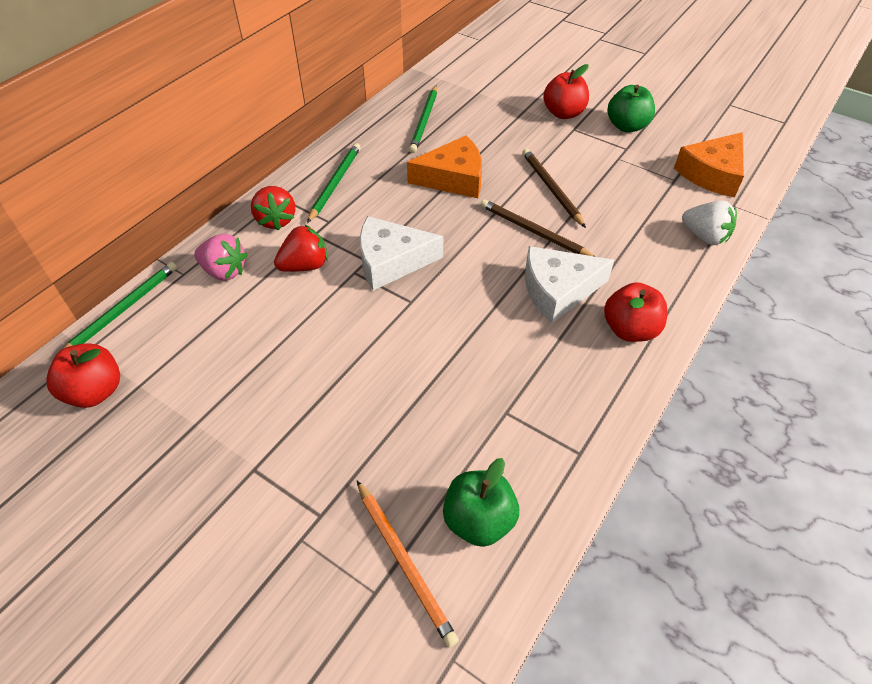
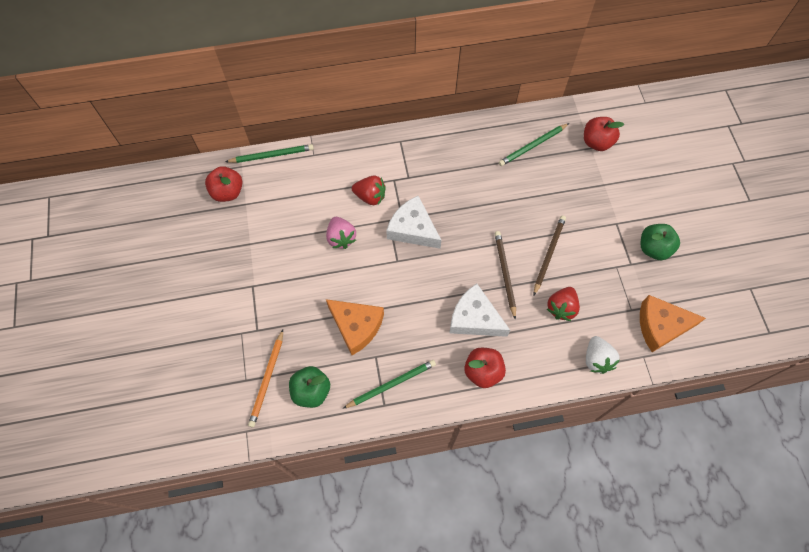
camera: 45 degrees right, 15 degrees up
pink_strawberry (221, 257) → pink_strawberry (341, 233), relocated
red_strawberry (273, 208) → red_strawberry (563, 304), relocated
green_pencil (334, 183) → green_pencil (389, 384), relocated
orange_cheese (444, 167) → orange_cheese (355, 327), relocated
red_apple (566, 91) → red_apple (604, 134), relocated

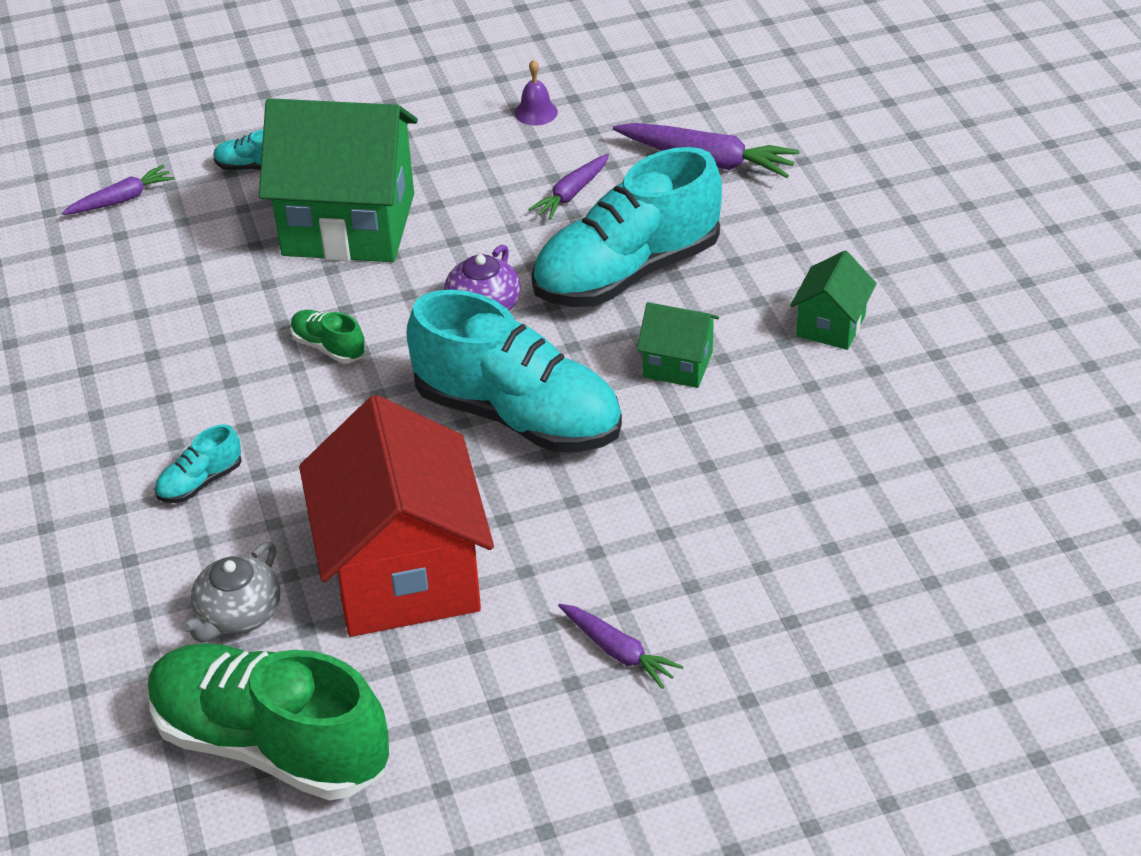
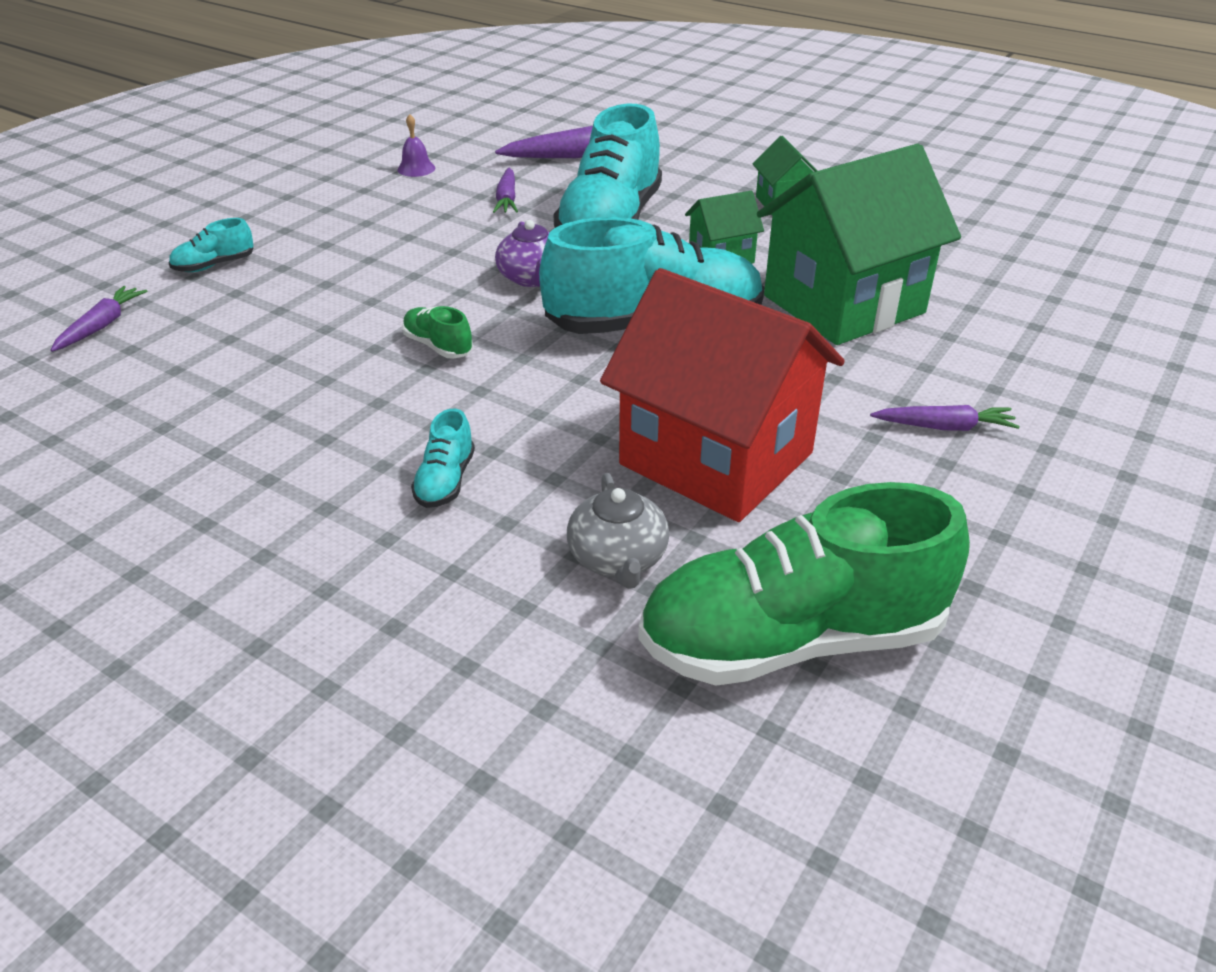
camera: 40 degrees left, 5 degrees down
green_house (338, 180) → green_house (859, 244), relocated
green_shoe (327, 336) → green_shoe (437, 332), 45 degrees clockwise

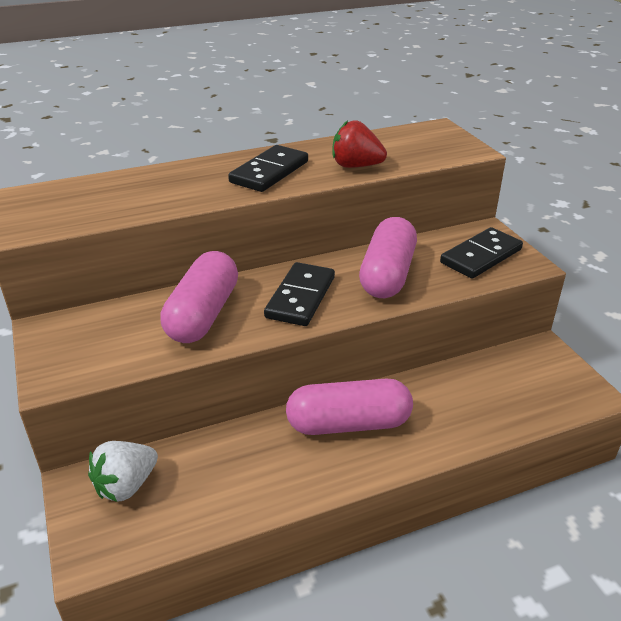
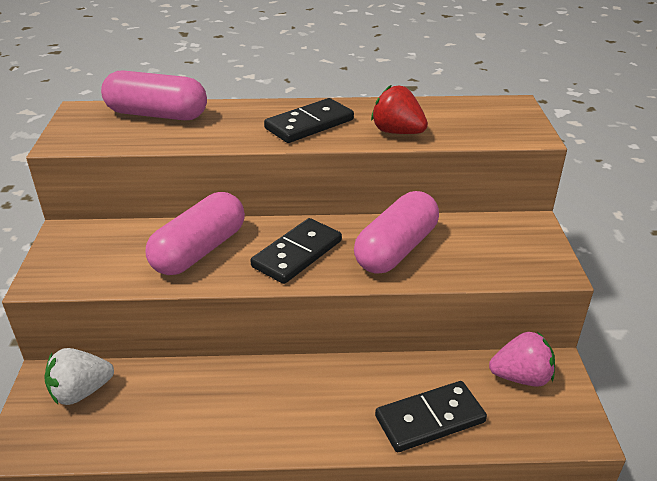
camera: 20 degrees right, 0 degrees up
pink_capsule (349, 406) → pink_capsule (154, 95), relocated
black_domino (481, 253) → black_domino (431, 416), relocated
- → pink_strawberry (522, 359)

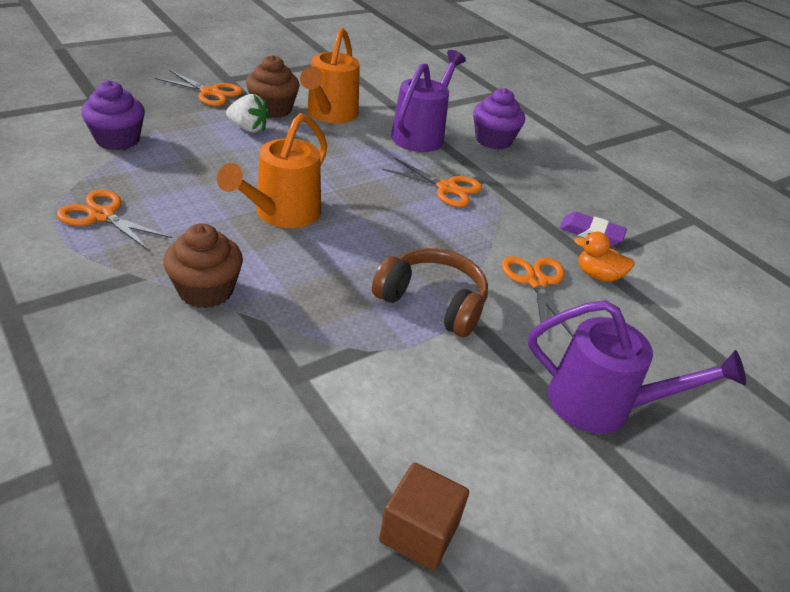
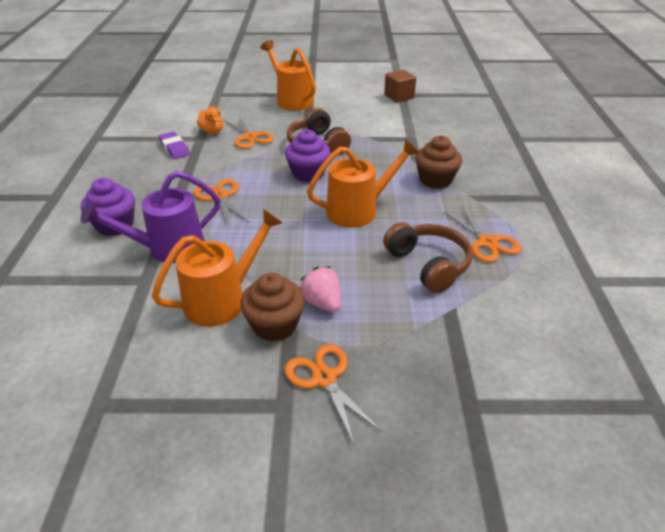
camera: 140 degrees left, 0 degrees up
purple_cupcake (113, 115) → purple_cupcake (308, 155), relocated
white_strawberry (248, 113) → pink_strawberry (320, 289)
orange_scissors (537, 296) → orange_scissors (249, 132), 60 degrees counterclockwise
purple_watering_can (637, 367) → orange_watering_can (288, 75)
- → brown_headphones (428, 257)

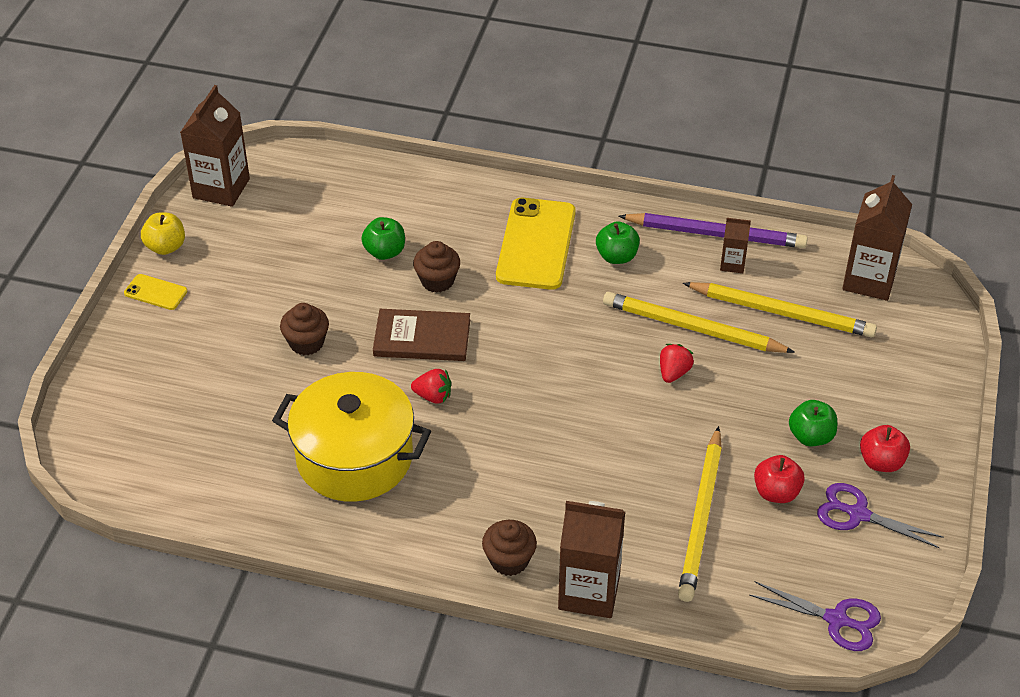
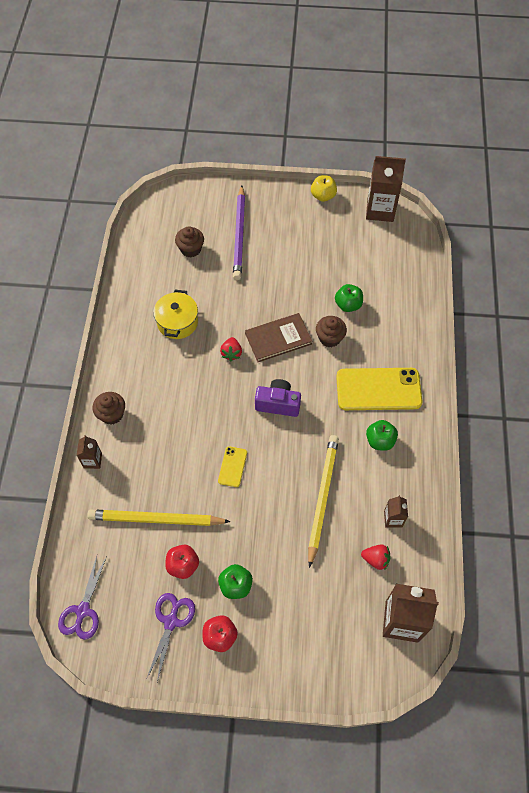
camera: 80 degrees right, 15 degrees up
yellow_phone (155, 292) → yellow_phone (232, 466), relocated
yellow_pot (351, 437) → yellow_pot (175, 314), x0.60
brown_cupcake (304, 329) → brown_cupcake (189, 241), relocated
brown_book (421, 335) → brown_book (278, 337), 75 degrees clockwise
brown_carton (591, 559) → brown_carton (89, 452), x0.51
purple_pencil (713, 230) → purple_pencil (239, 232), relocated
red_strawberry (677, 363) → red_strawberry (375, 557), relocated
yellow_pencil (780, 309) → -
- → purple_camera (278, 398)

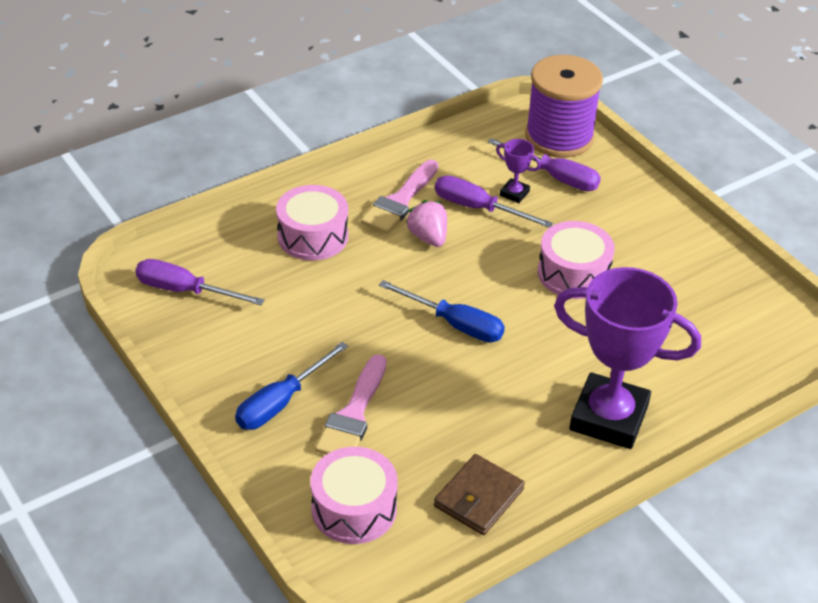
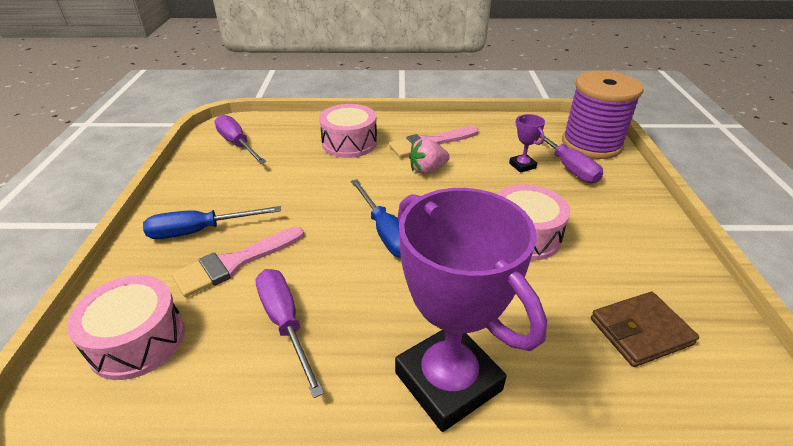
camera: 35 degrees right, 5 degrees down
pink_strawberry (426, 223) → pink_strawberry (429, 156), 120 degrees counterclockwise
brown_wallet (479, 494) → brown_wallet (645, 329), relocated
purple_screwdriver (494, 201) → purple_screwdriver (289, 333), relocated

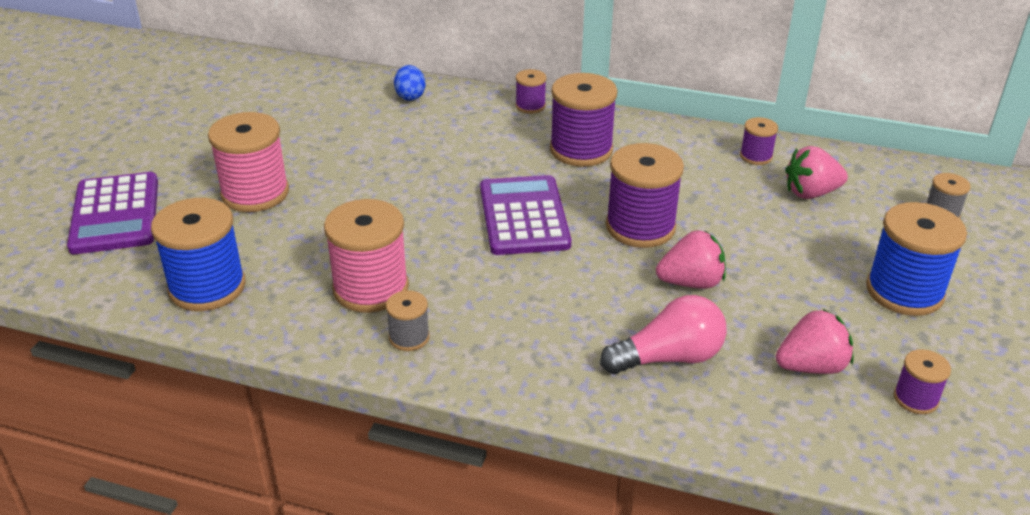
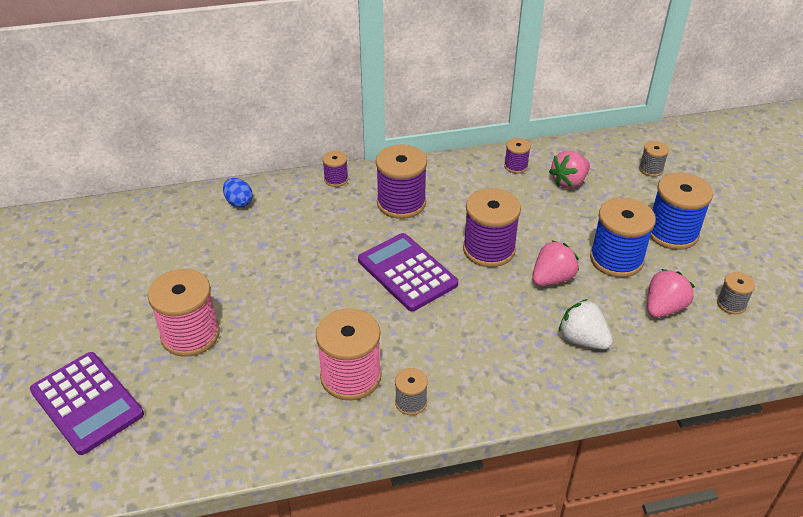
camera: 30 degrees left, 5 degrees up
blue_spool (198, 254) → blue_spool (623, 237), relocated
pink_light_bulb (663, 334) → white_strawberry (586, 324)
purple_spool (922, 381) → grey_spool (736, 293)

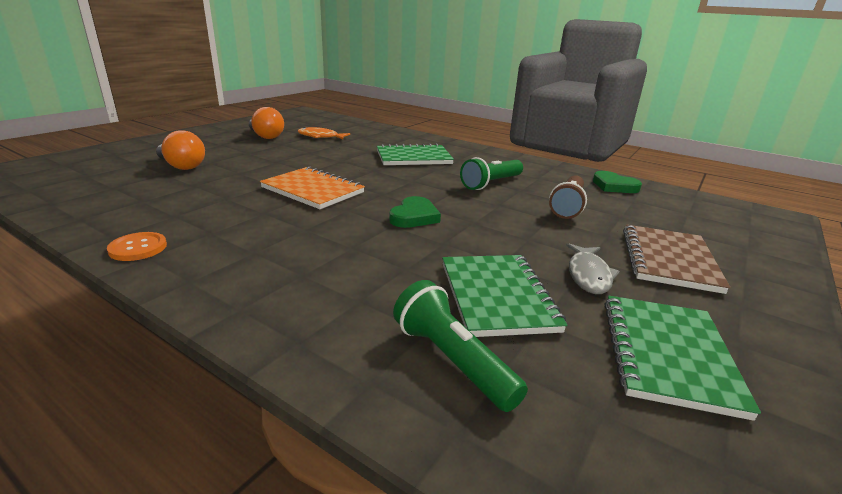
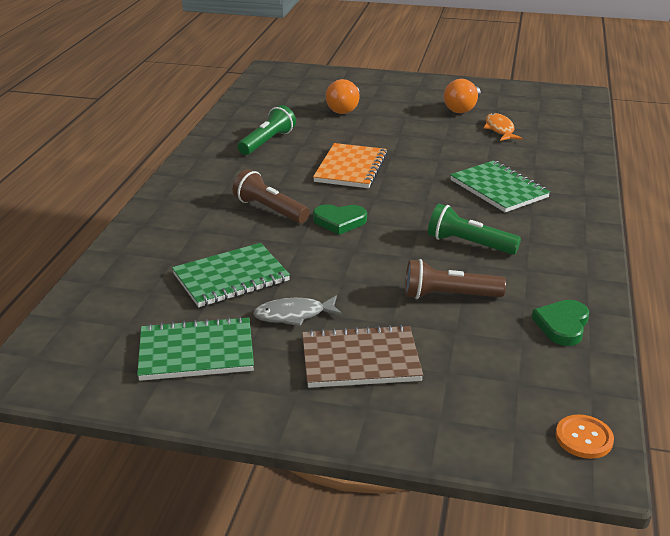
camera: 70 degrees right, 5 degrees up
orange_button (137, 246) → orange_button (585, 437), relocated
green_flashlight (460, 346) → green_flashlight (267, 130), relocated
- → brown_flashlight (271, 196)

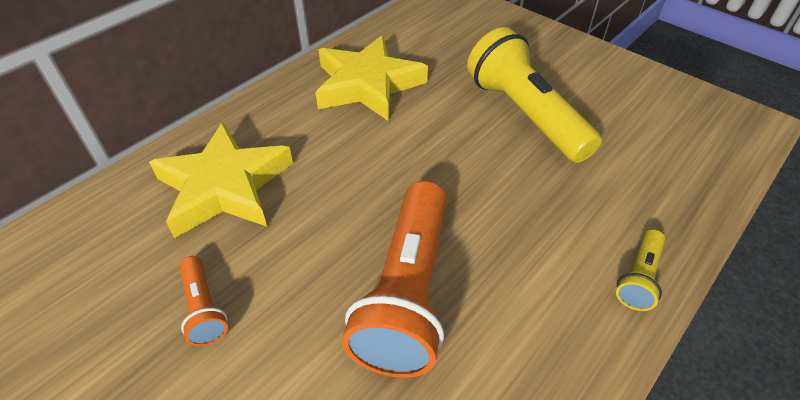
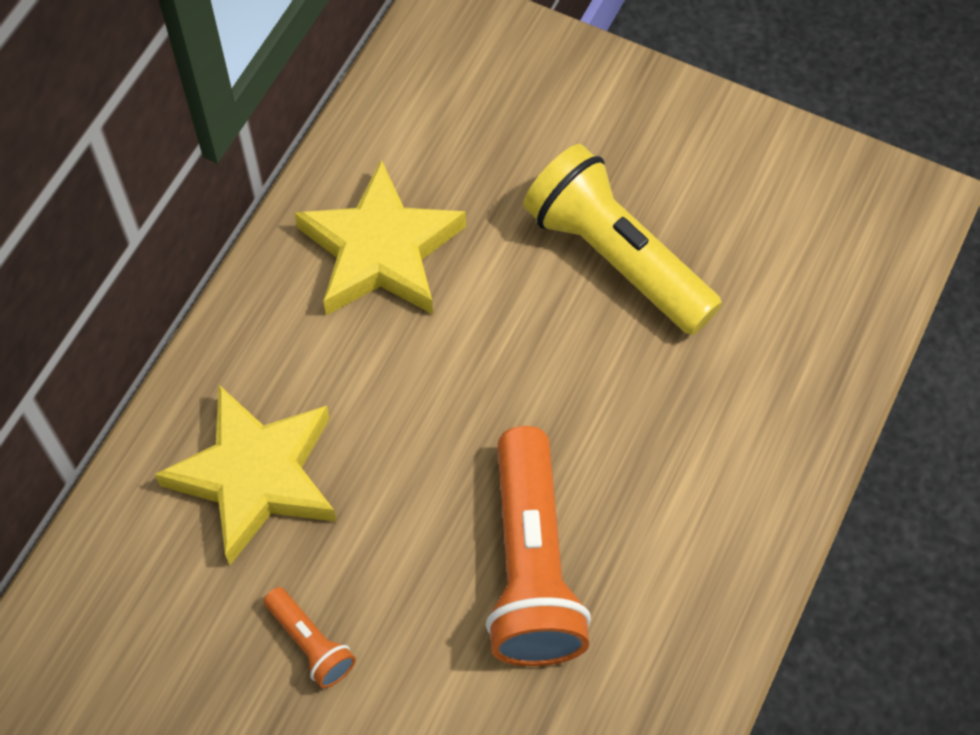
camera: 15 degrees left, 15 degrees up
yellow_flashlight (640, 270) → -

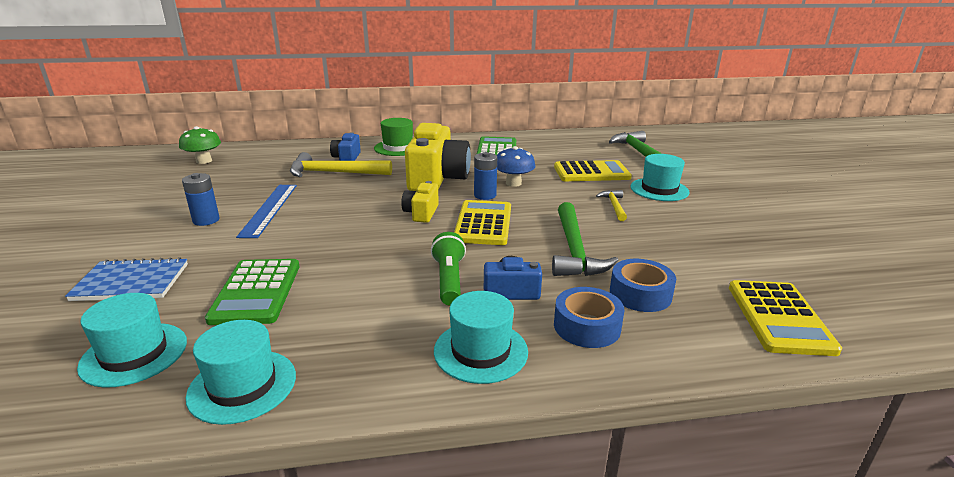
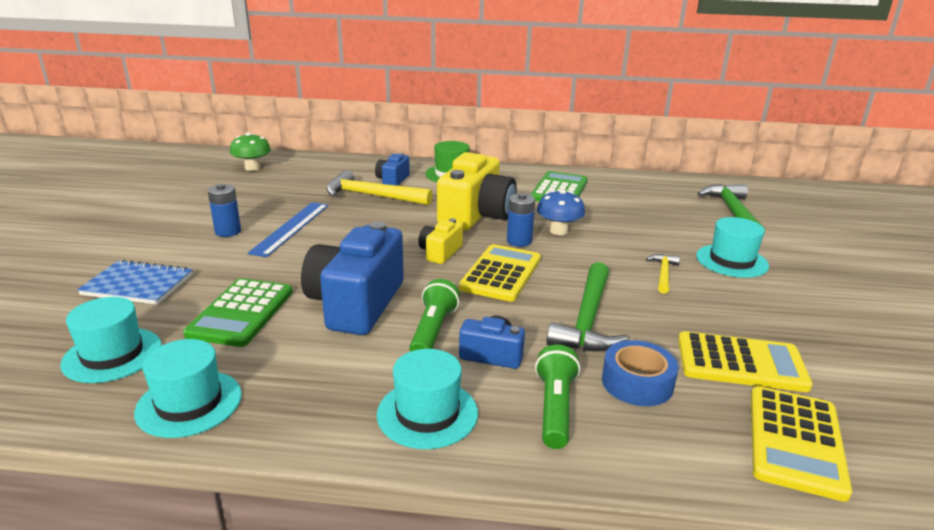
camera: 15 degrees right, 0 degrees up
yellow_calculator (593, 170) → yellow_calculator (745, 361), relocated
blue_tape (589, 317) → green_flashlight (557, 397)
- → blue_camera (352, 278)

